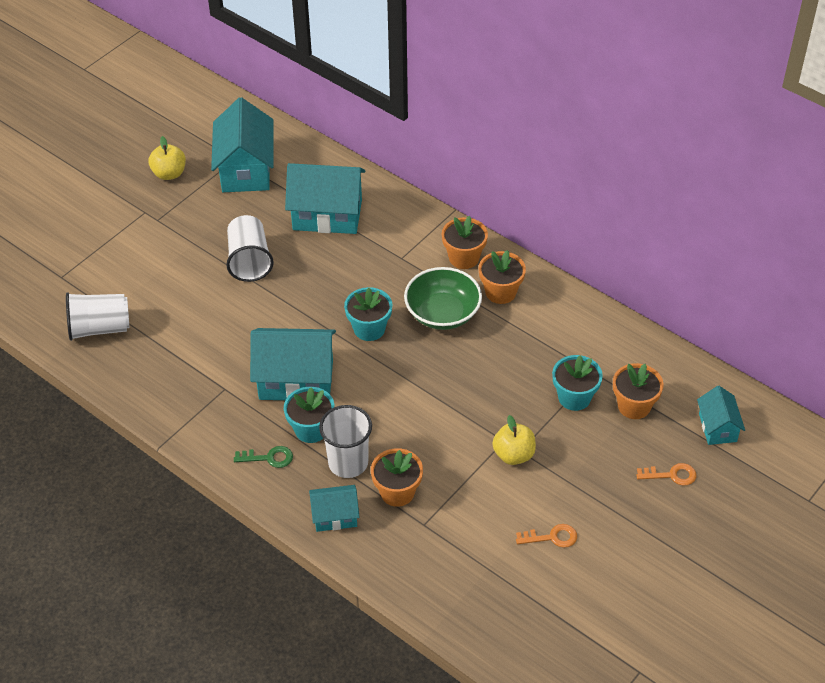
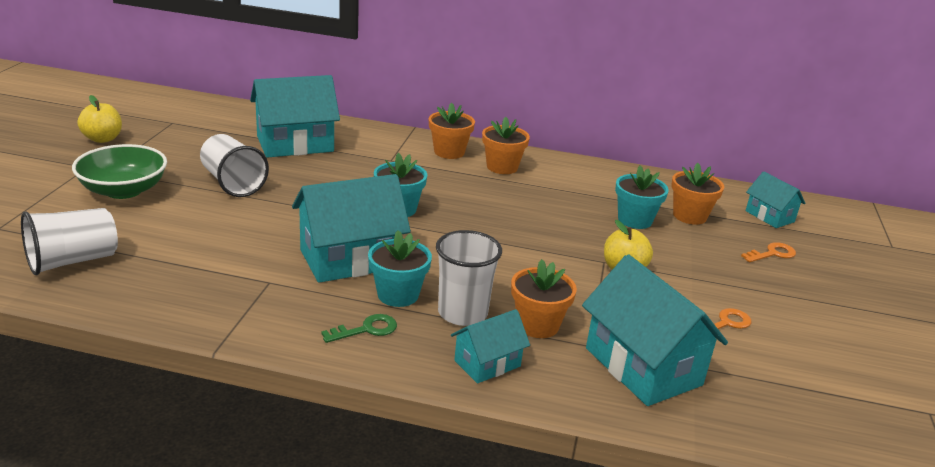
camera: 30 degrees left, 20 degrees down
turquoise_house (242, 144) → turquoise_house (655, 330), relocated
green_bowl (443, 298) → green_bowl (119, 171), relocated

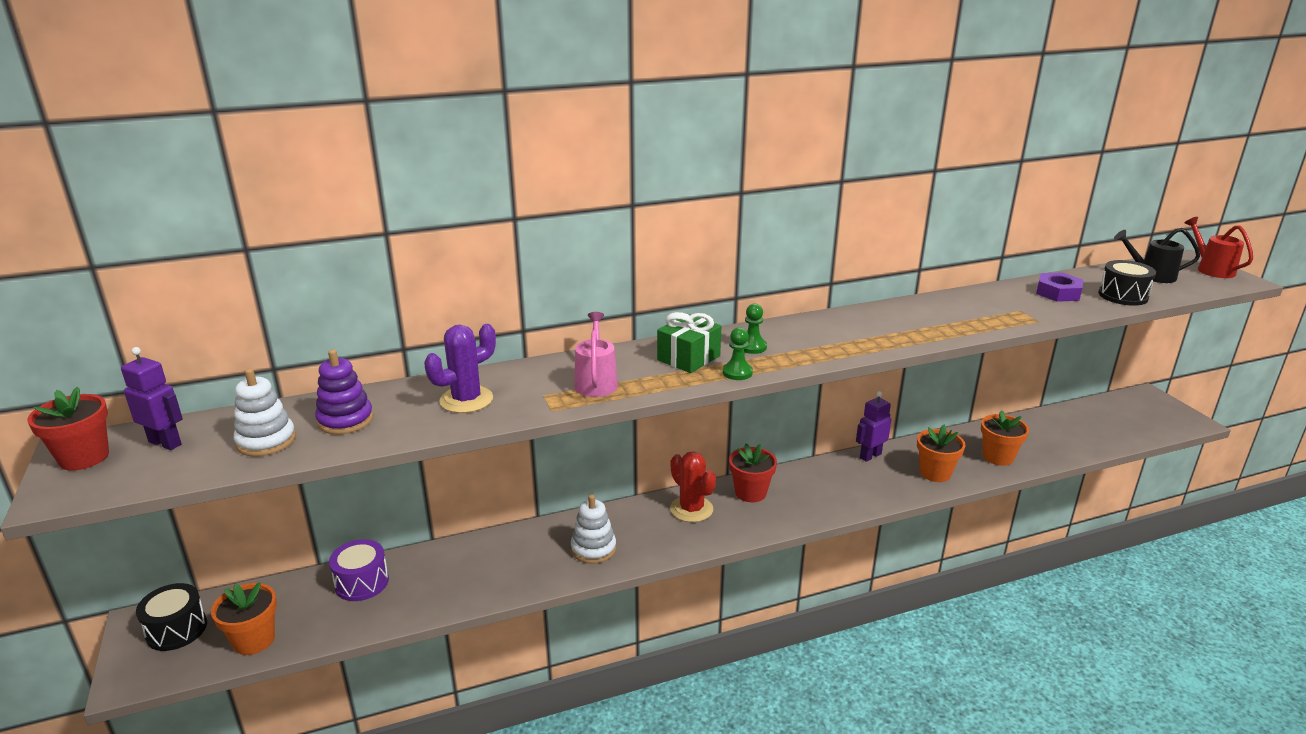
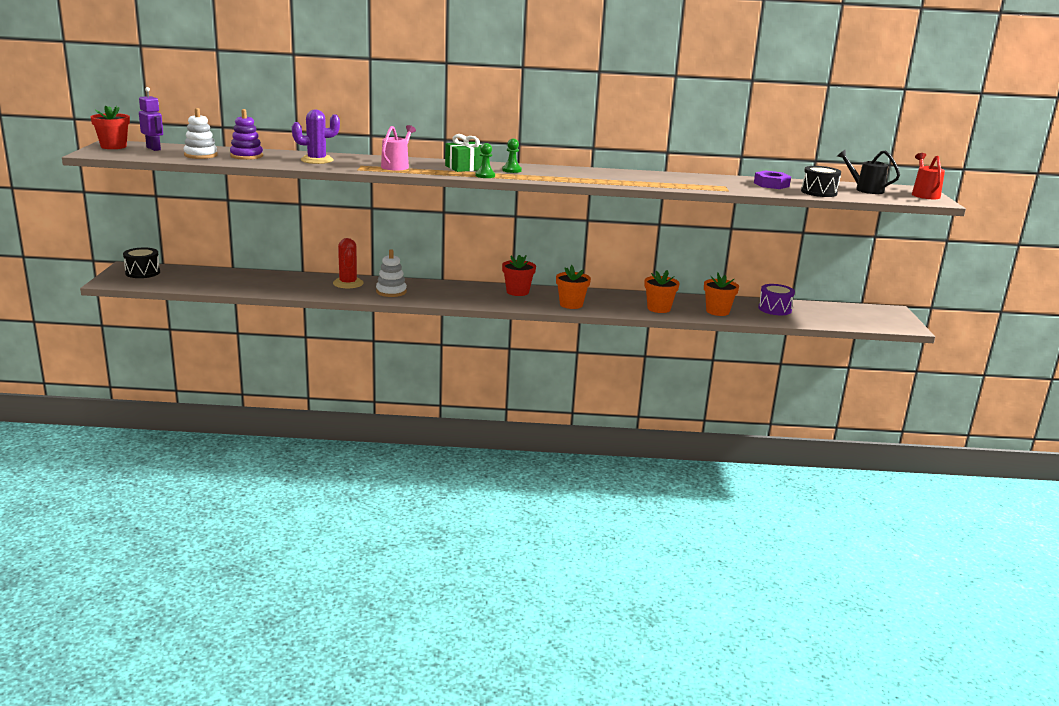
camera: 20 degrees right, 5 degrees down
orange_flower_pot (244, 618) → orange_flower_pot (573, 287), relocated
purple_drum (359, 570) → purple_drum (776, 299), relocated
red_cactus (693, 486) → red_cactus (348, 263), relocated
purple_robot (873, 426) → -

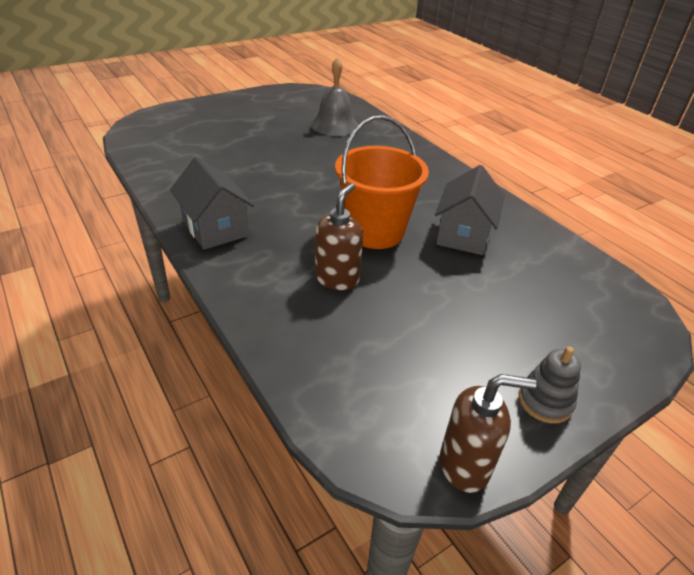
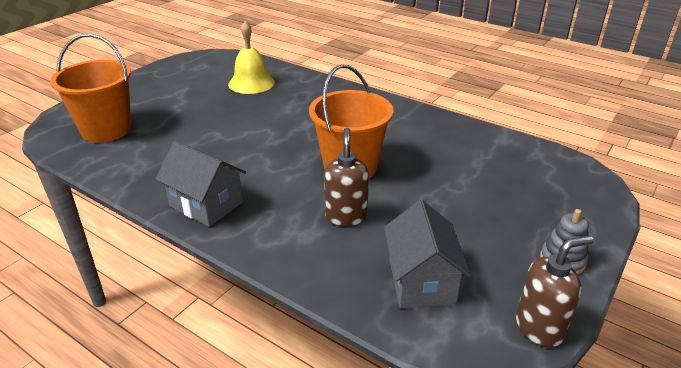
camera: 20 degrees left, 5 degrees down
grey_bell (334, 96) → yellow_bell (251, 57)
grey_house (470, 210) → grey_house (427, 254), relocated
- → orange_bucket (90, 88)

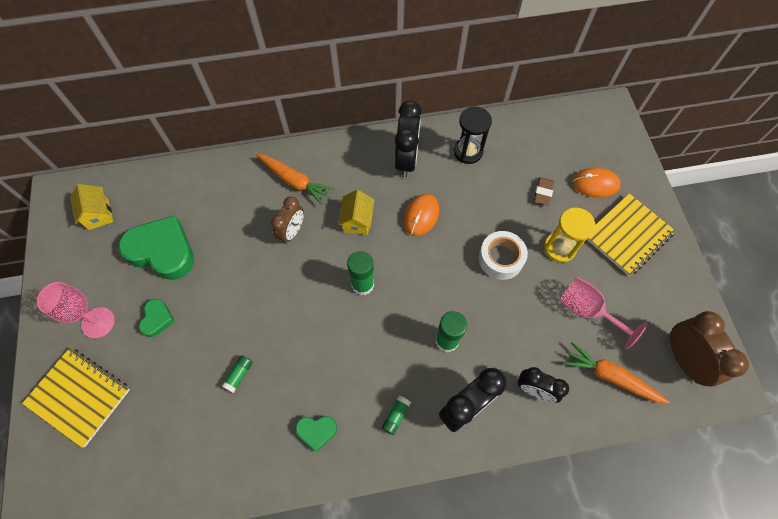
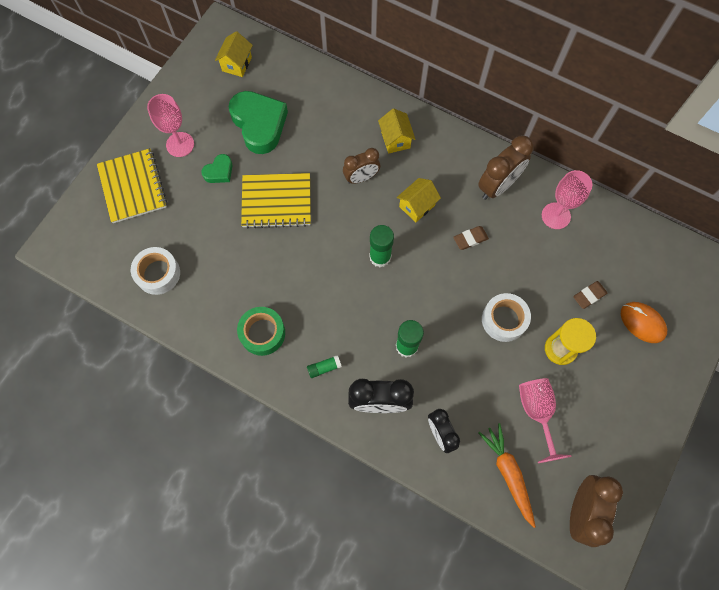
camera: 40 degrees right, 5 degrees up
green_glue_stick (237, 374) → -
orange_carrot (295, 179) → yellow_house (396, 131)
green_heart (316, 434) → green_tape (261, 331)
black_clock (408, 139) → brown_clock (505, 167)
orange_mouse (421, 215) → brown_eraser (471, 238)
black_hourglass (473, 135) → pink_goblet (567, 199)
yellow_notebook (630, 234) → yellow_notebook (276, 200), relocated
- → white_tape (155, 271)

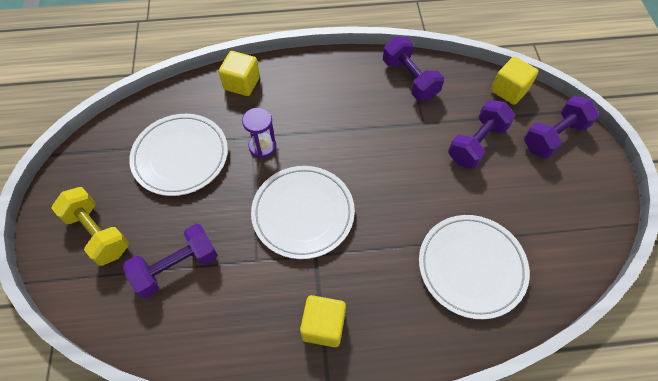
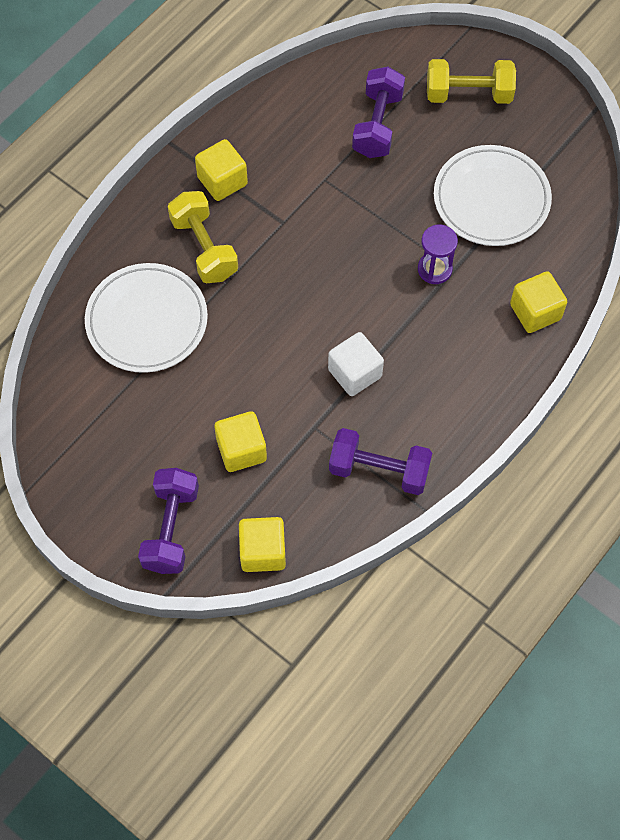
camera: 135 degrees right, 5 degrees up
white_plate (303, 212) → -
purple_dumbbell (481, 134) → yellow_cube (240, 441)
- → yellow_dumbbell (203, 237)
- → white_cube (356, 364)

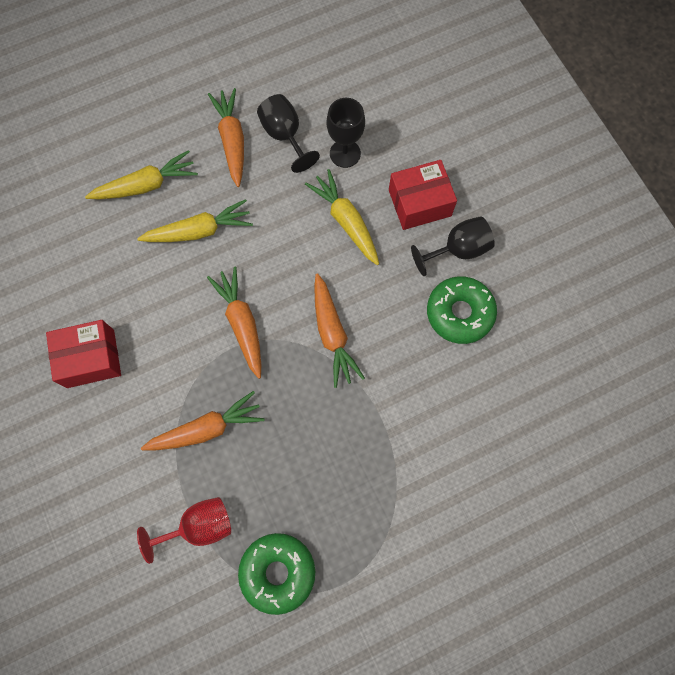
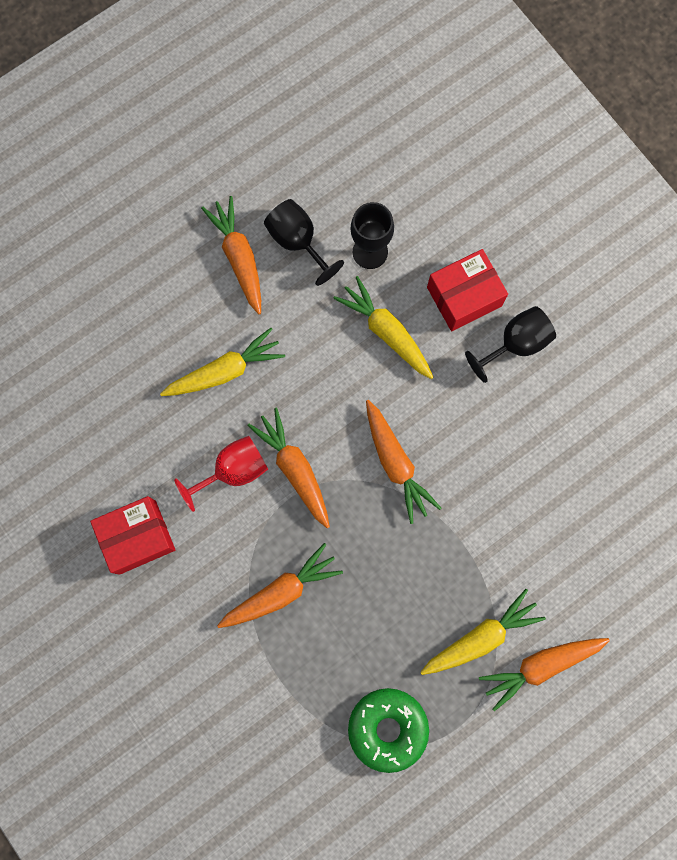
camera: 10 degrees left, 5 degrees up
yellow_carrot (141, 174) → yellow_carrot (483, 632), relocated
red_goblet (184, 530) → red_goblet (221, 474), relocated
green_donut (462, 310) → -
- → orange_carrot (544, 674)

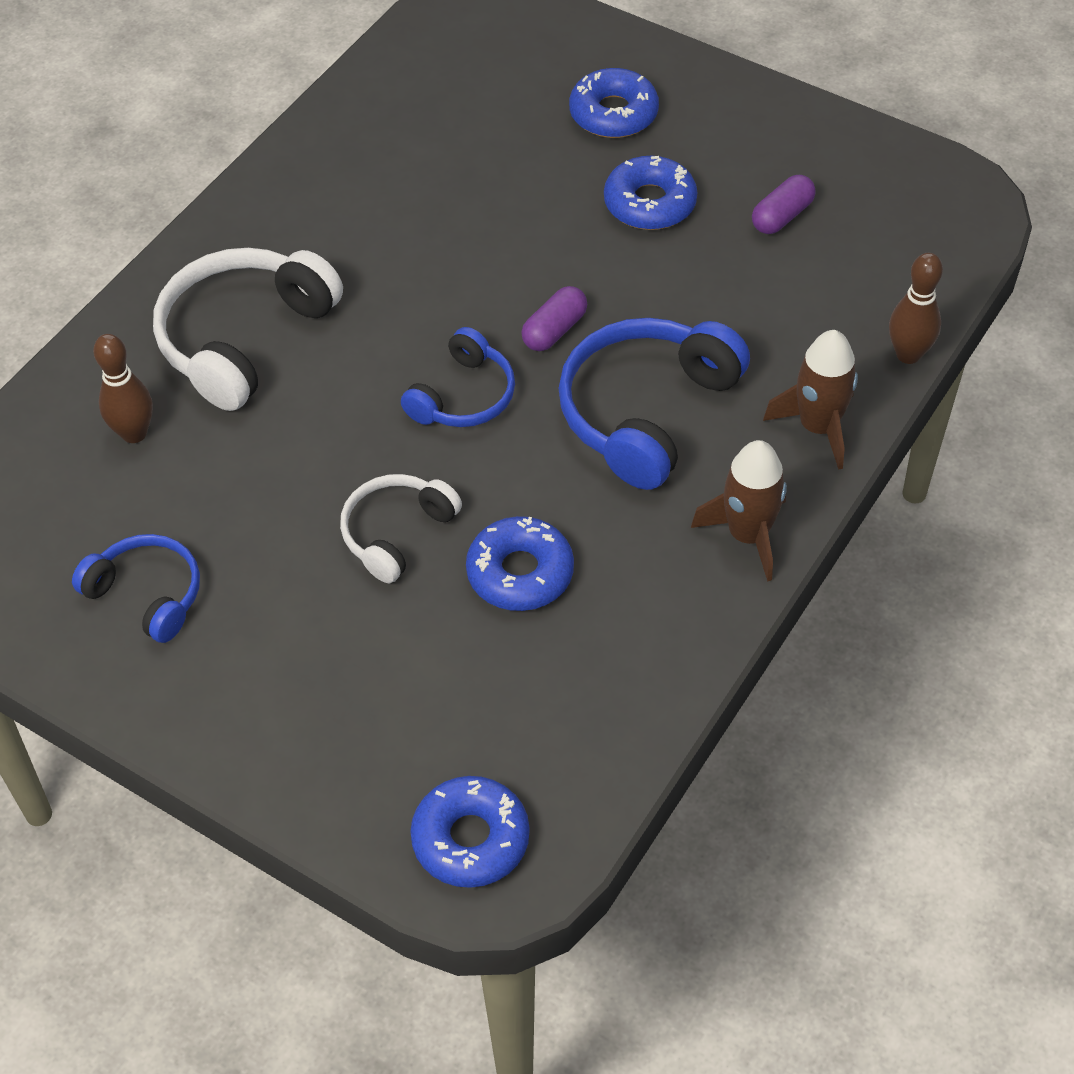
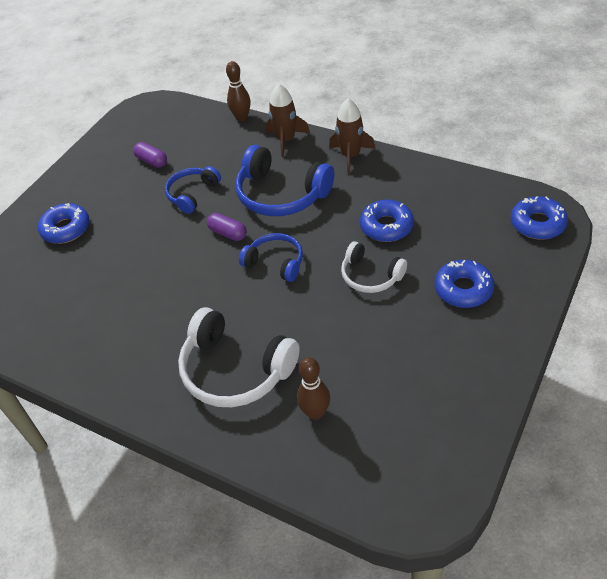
camera: 90 degrees left, 5 degrees down
blue_headphones (136, 588) → blue_headphones (193, 190), relocated
blue_donut (650, 193) → blue_donut (464, 284), relocated

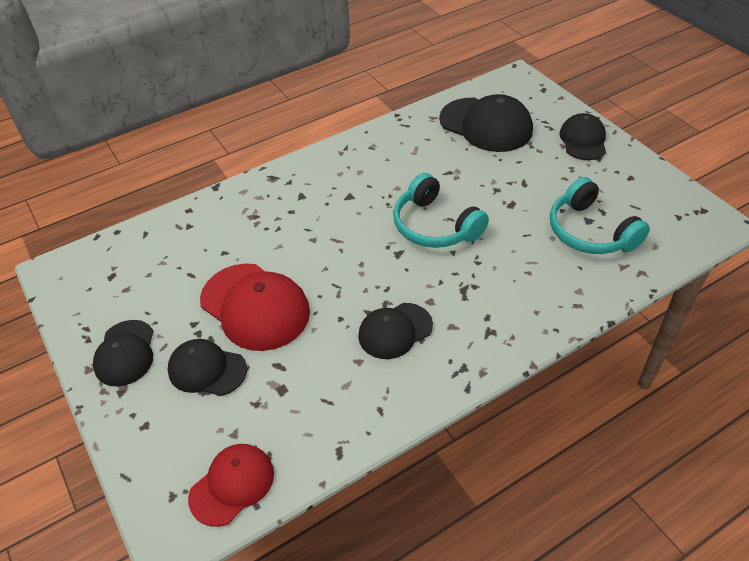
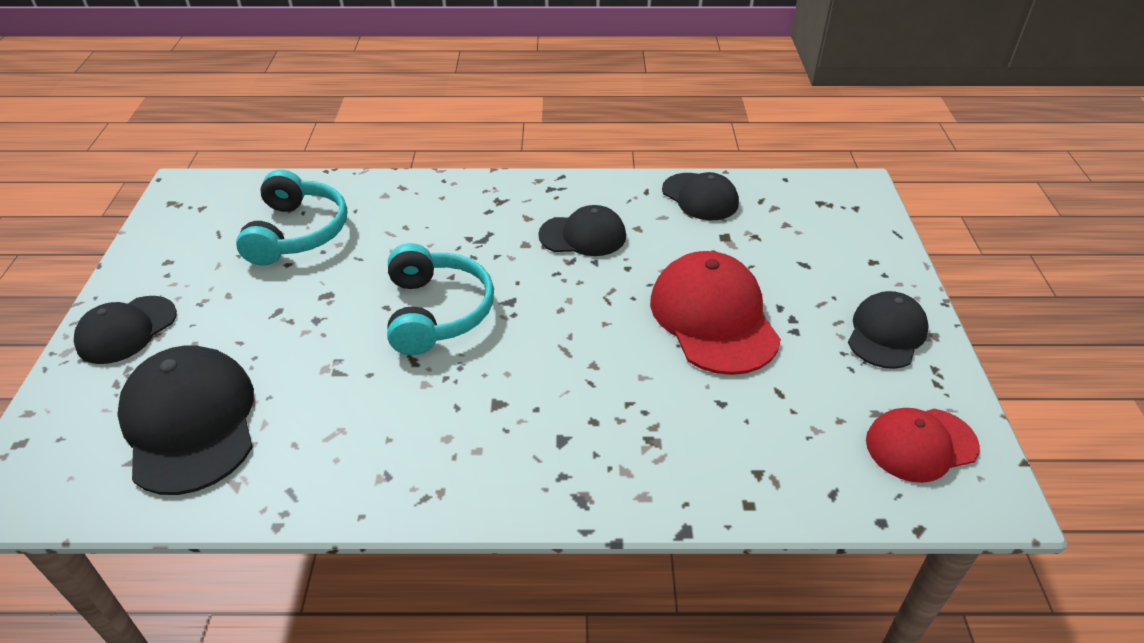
camera: 150 degrees left, 5 degrees down
black_cap (207, 367) → black_cap (700, 196), relocated
red_cap (231, 485) → red_cap (923, 445), relocated

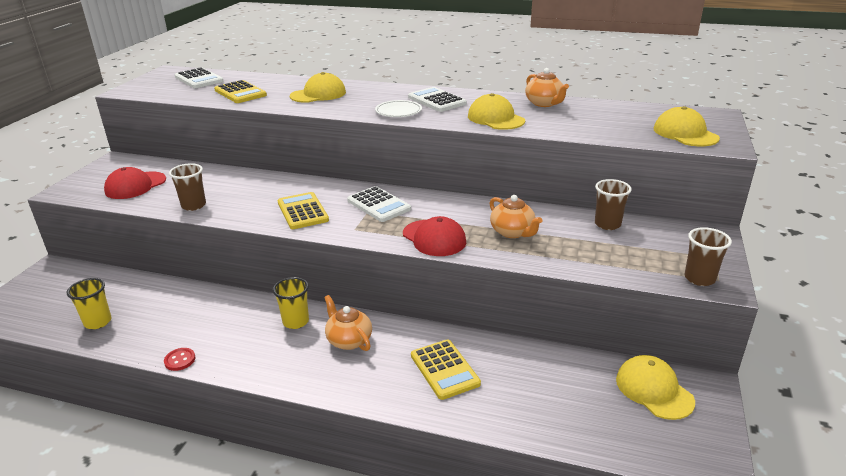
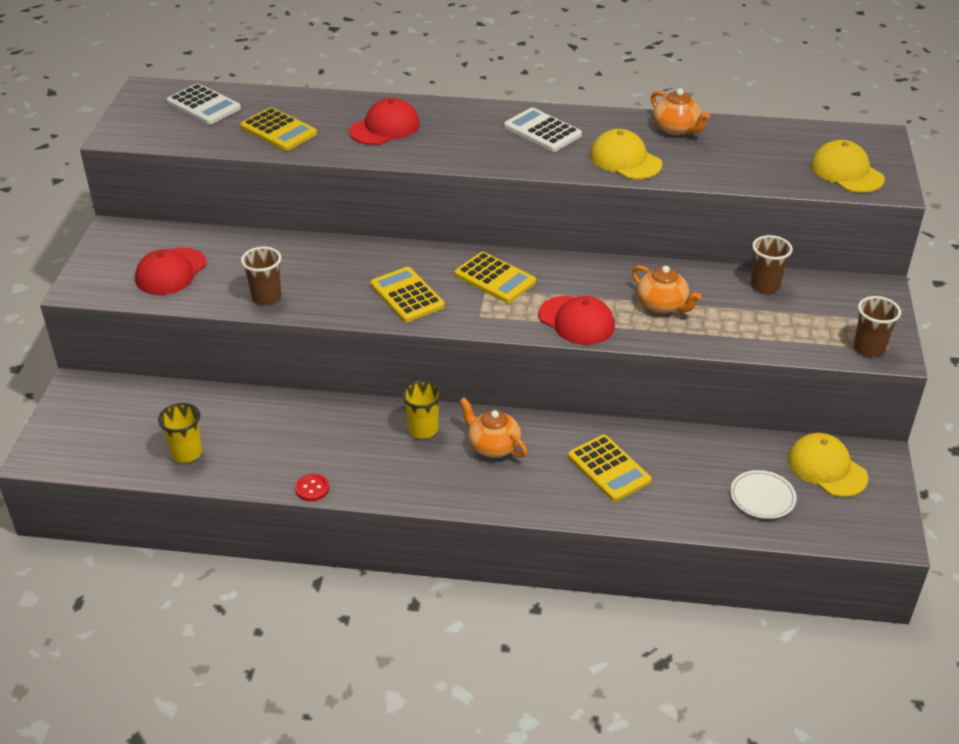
camera: 10 degrees left, 10 degrees up
yellow_cap (318, 87) → red_cap (384, 121)
white_calculator (379, 204) → yellow_calculator (495, 277)
white_plate (398, 108) → white_plate (763, 494), relocated

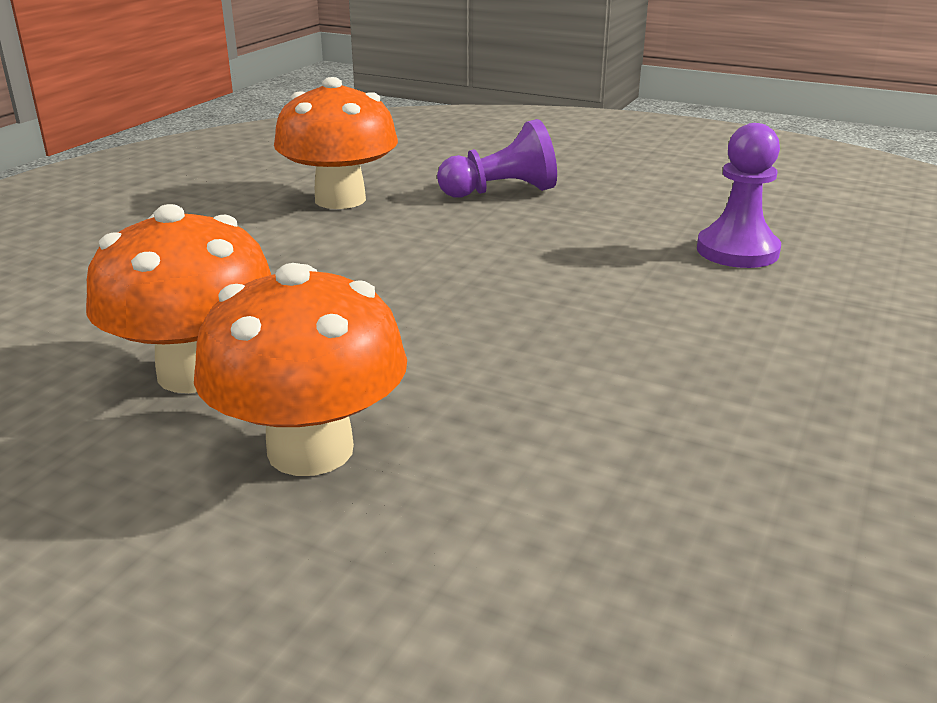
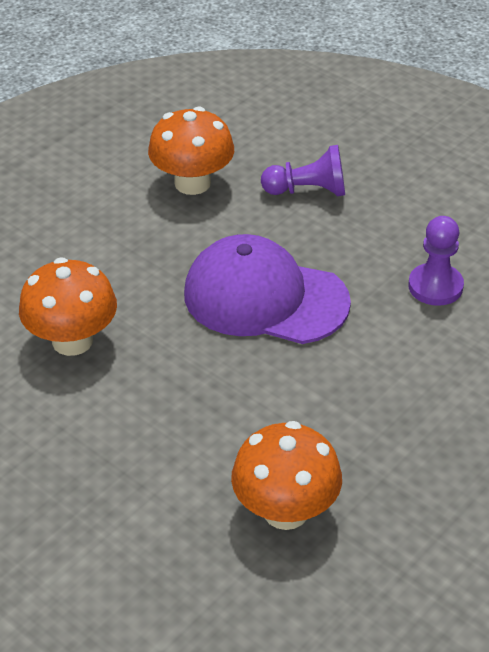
camera: 15 degrees right, 15 degrees up
orange_mushroom (300, 369) → orange_mushroom (286, 475), relocated
- → purple_cap (267, 289)

